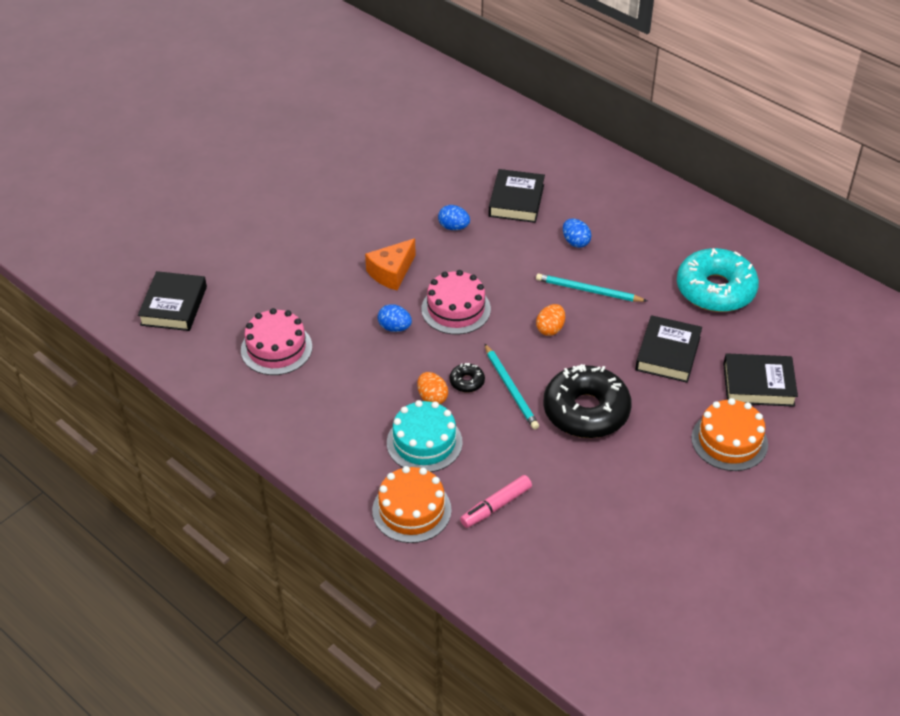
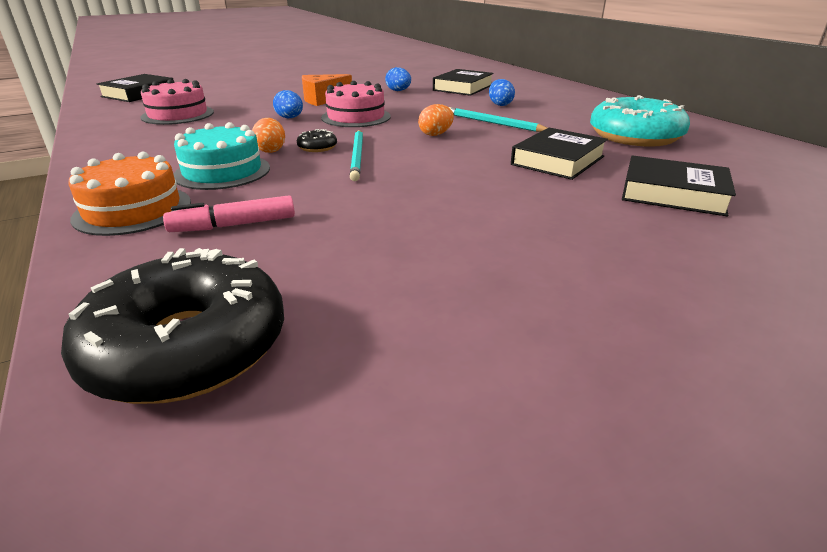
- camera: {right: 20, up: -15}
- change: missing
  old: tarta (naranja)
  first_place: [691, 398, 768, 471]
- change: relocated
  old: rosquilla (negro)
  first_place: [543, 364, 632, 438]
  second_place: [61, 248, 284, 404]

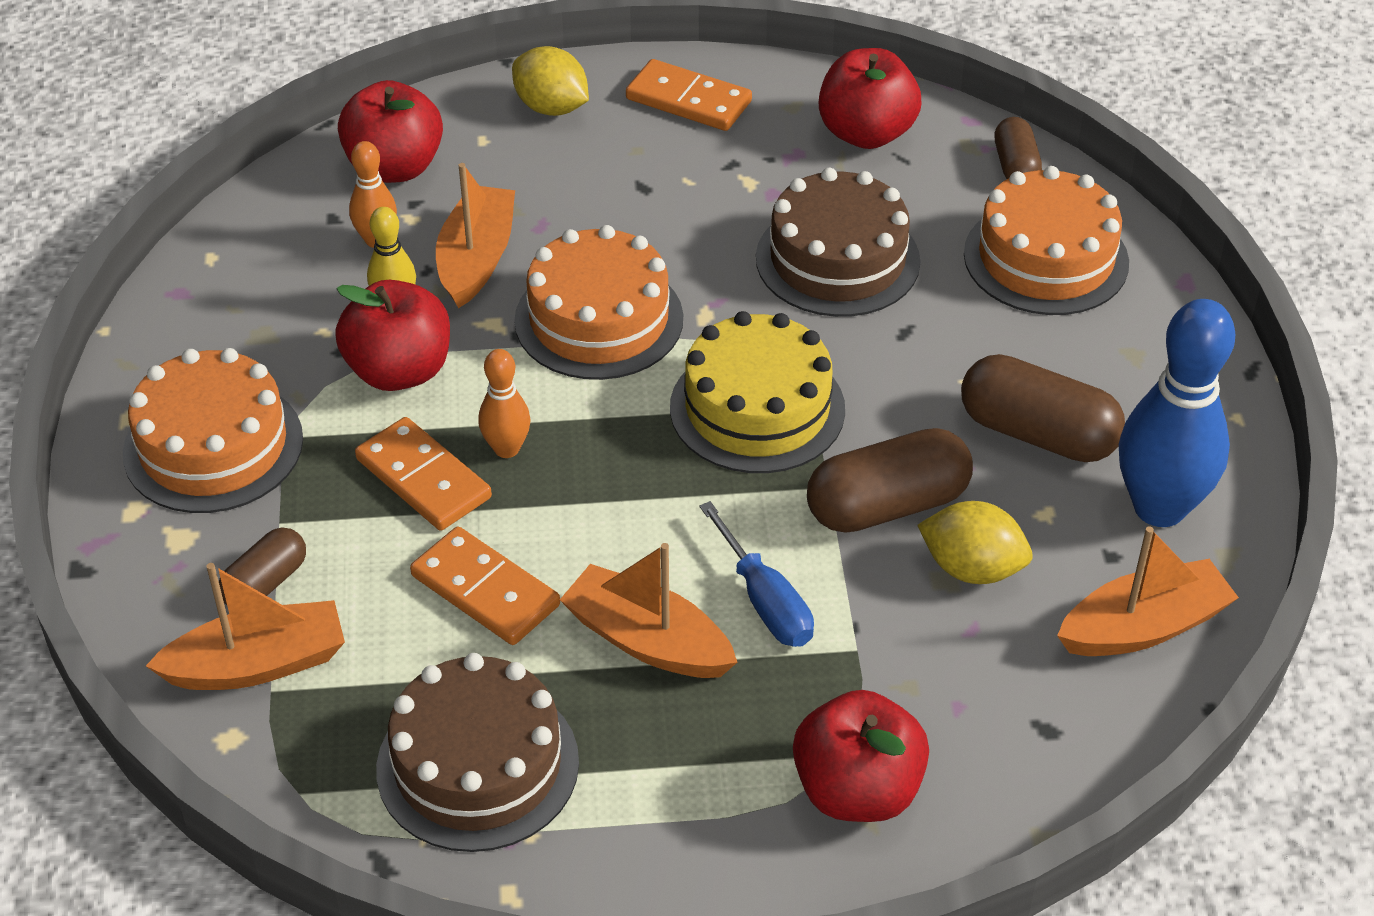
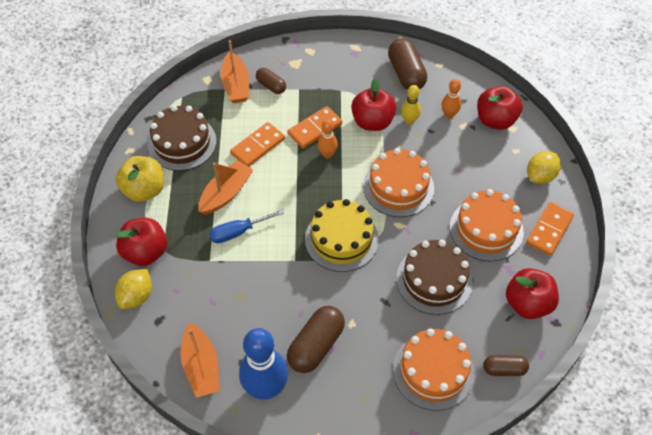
- camera: {right: 95, up: 10}
- change: missing
  old: barco (naranja)
  first_place: [436, 163, 515, 308]
- change: appeared
  new: manzana (amarillo)
  second_place: [116, 156, 164, 202]
- change: relocated
  old: tarta (naranja)
  first_place: [123, 348, 303, 513]
  second_place: [450, 189, 524, 261]
- change: relocated
  old: cápsula (marrón)
  first_place: [807, 428, 973, 533]
  second_place: [388, 39, 427, 90]
- change: relocated
  old: limón (amarillo)
  first_place: [917, 501, 1033, 584]
  second_place: [115, 269, 152, 309]

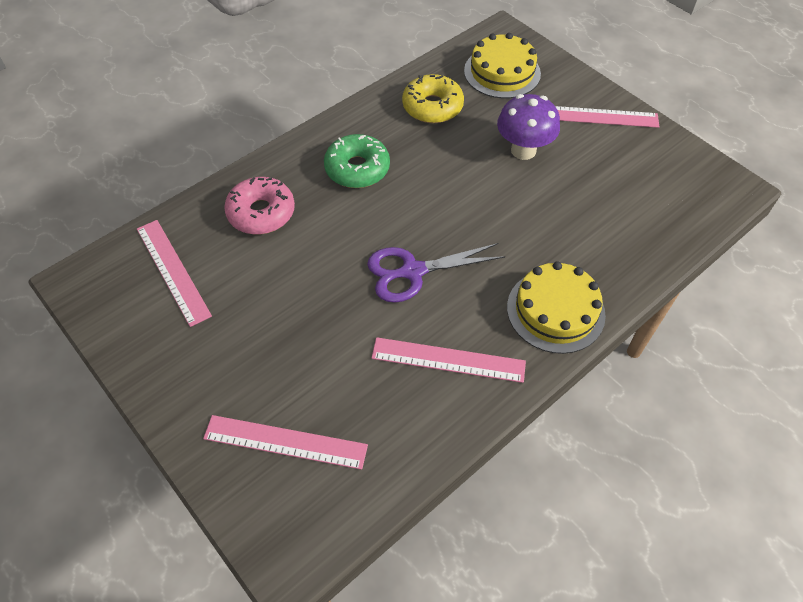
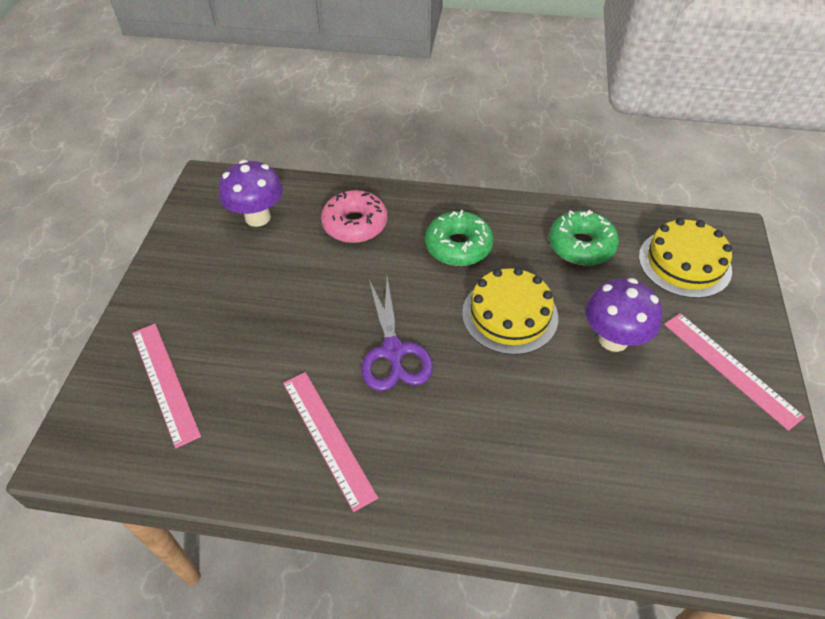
- camera: {right: 50, up: -5}
- change: relocated
  old: tarta (amarillo)
  first_place: [507, 261, 606, 354]
  second_place: [462, 267, 558, 355]
- change: exchanged
  old: regla (rosa)
  new: seta (morado)
  first_place: [137, 220, 212, 327]
  second_place: [219, 160, 283, 227]
- change: colour
  old: rosquilla (amarillo)
  new: rosquilla (verde)
  first_place: [402, 74, 464, 123]
  second_place: [549, 209, 619, 266]
- change: spun
  old: tijeras (morado)
  first_place: [367, 243, 505, 303]
  second_place: [362, 277, 433, 391]
  degrees: -135

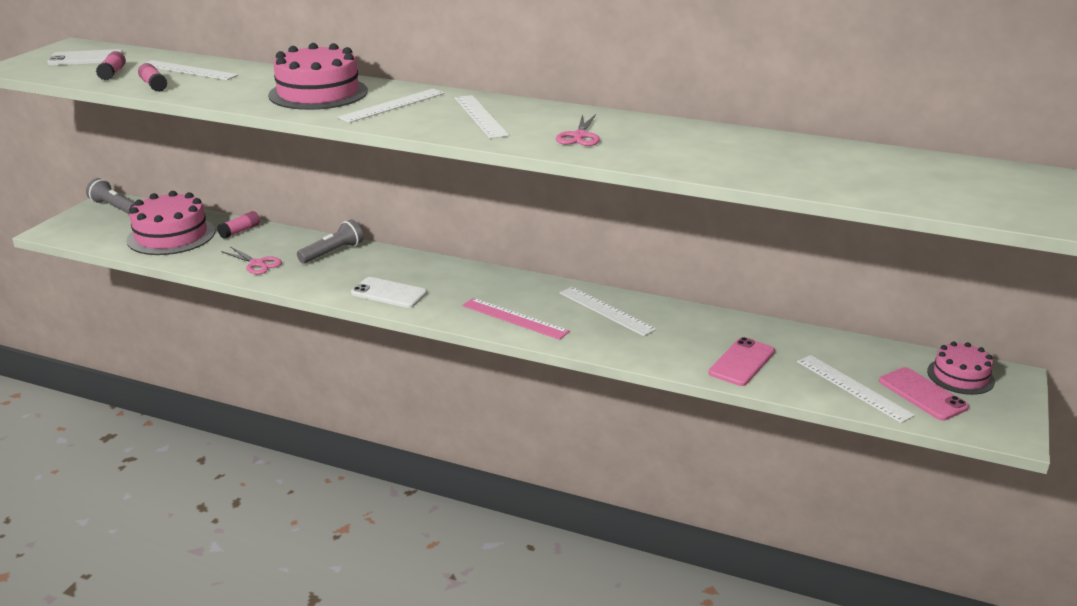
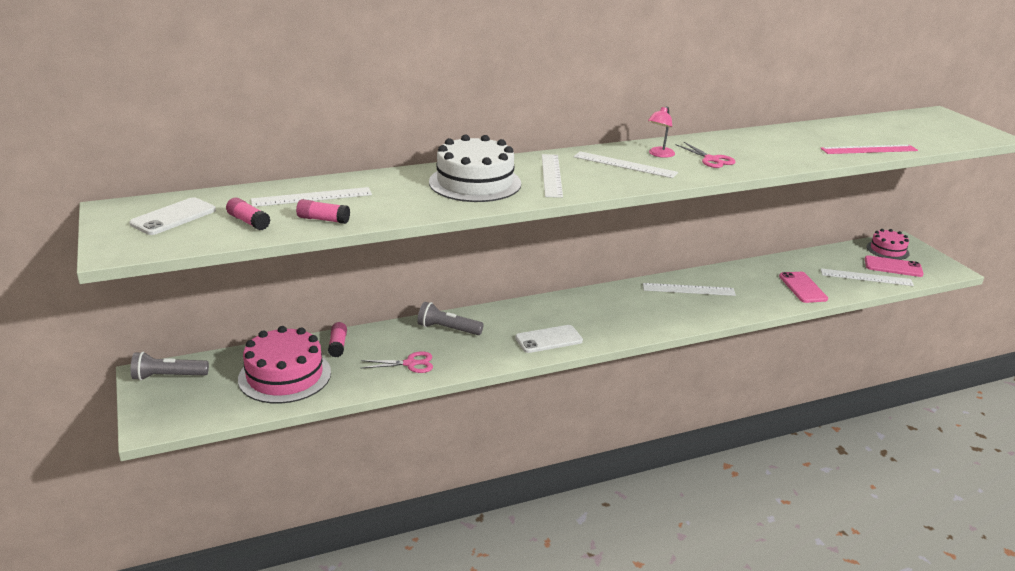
- camera: {right: -45, up: 0}
- change: appeared
  new: lámpara (rosa)
  second_place: [648, 106, 675, 158]
- change: relocated
  old: regla (rosa)
  first_place: [462, 298, 570, 340]
  second_place: [820, 145, 918, 154]
- change: colour
  old: tarta (rosa)
  new: tarta (blanco)
  first_place: [268, 43, 368, 110]
  second_place: [429, 135, 521, 202]
- change: spun
  old: lámpara de mano (gris)
  first_place: [297, 220, 363, 264]
  second_place: [417, 302, 484, 335]
  degrees: -75

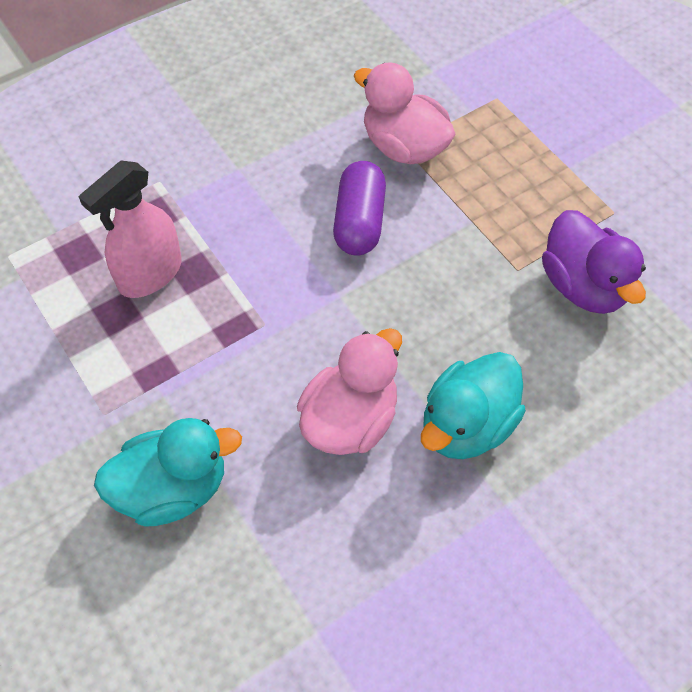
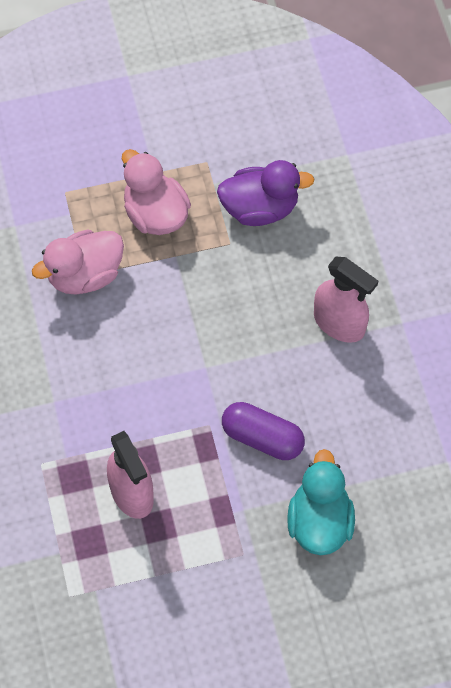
- camera: {right: -70, up: 5}
- change: relocated
  old: pato (rosa)
  first_place: [297, 328, 402, 455]
  second_place: [122, 149, 191, 235]
- change: relocated
  old: cápsula (morado)
  first_place: [333, 161, 386, 256]
  second_place: [222, 402, 305, 460]
- change: exchanged
  old: pato (turquesa)
  new: pulverizador (rosa)
  first_place: [421, 352, 526, 459]
  second_place: [314, 257, 378, 343]

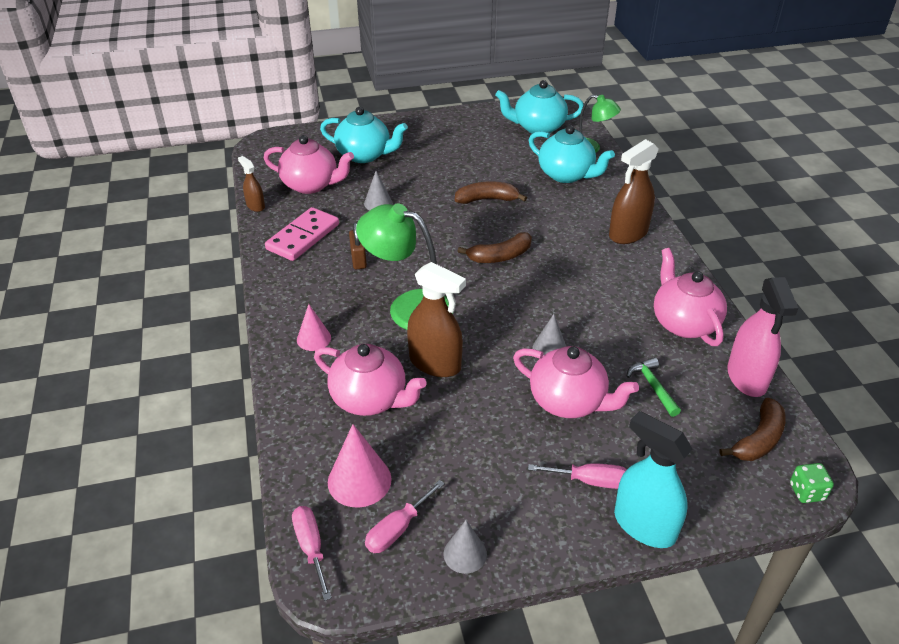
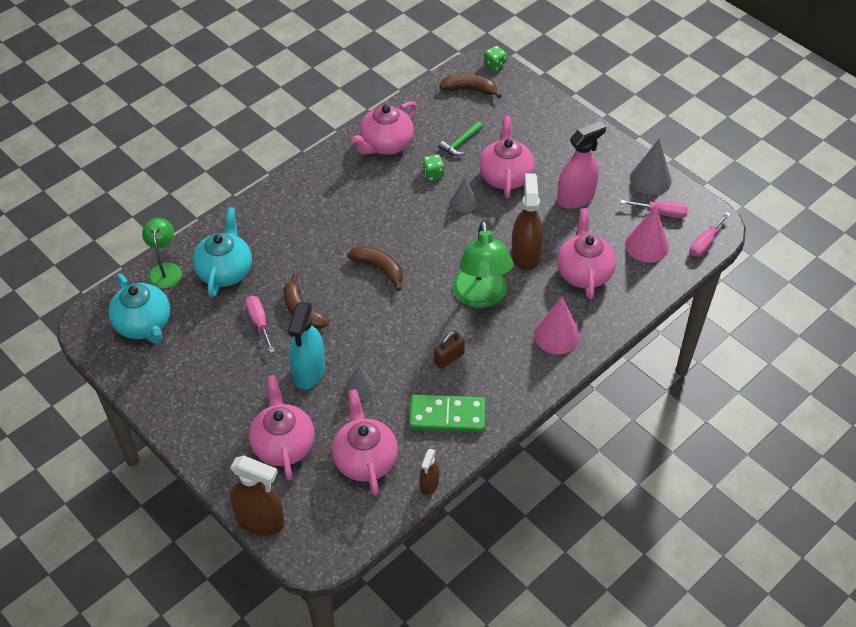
- camera: {right: -120, up: 10}
- change: appeared
  new: dado (verde)
  second_place: [422, 154, 444, 181]
- change: relocated
  old: destornillador (rosa)
  first_place: [528, 463, 627, 489]
  second_place: [245, 296, 275, 353]
- change: relocated
  old: pulverizador (marrón)
  first_place: [609, 139, 659, 244]
  second_place: [230, 455, 285, 535]
- change: relocated
  old: pulverizador (turquesa)
  first_place: [614, 411, 692, 548]
  second_place: [288, 301, 325, 389]
- change: relocated
  old: pulverizador (rosa)
  first_place: [727, 277, 798, 397]
  second_place: [557, 121, 606, 209]
- change: colour
  old: ficha de dominó (rosa)
  new: ficha de dominó (verde)
  first_place: [265, 207, 339, 261]
  second_place: [409, 395, 486, 432]
- change: colour
  old: tetera (turquesa)
  new: tetera (rosa)
  first_place: [320, 107, 408, 163]
  second_place: [249, 375, 315, 480]
- change: size
  old: cono (rosa)
  first_place: [297, 304, 331, 351]
  second_place: [534, 297, 580, 354]
  factor: 1.58
- change: size
  old: cono (gris)
  first_place: [443, 520, 487, 574]
  second_place: [630, 139, 672, 195]
  factor: 1.58

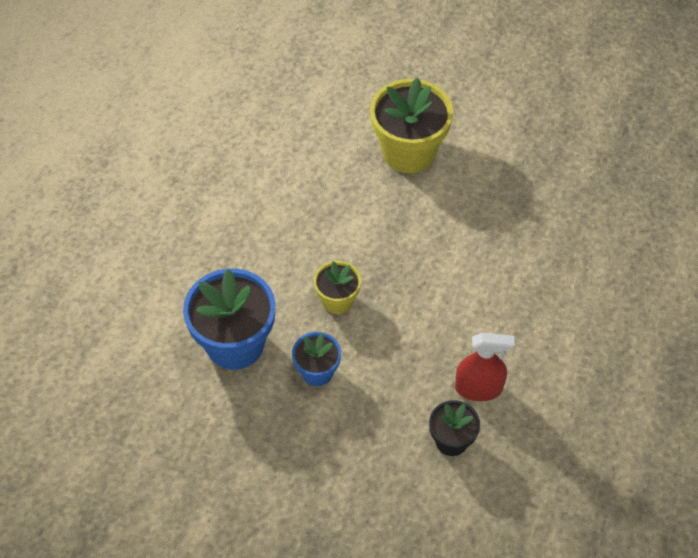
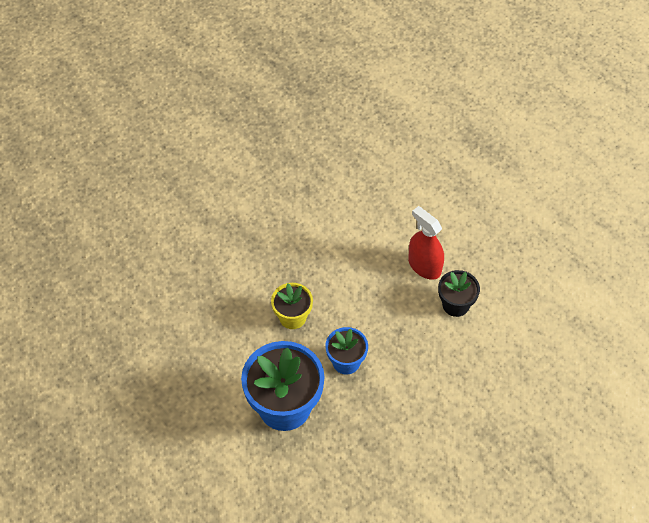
- camera: {right: -60, up: 0}
- change: missing
  old: maceta (amarillo)
  first_place: [370, 78, 453, 173]
- change: spun
  old: pulverizador (rojo)
  first_place: [455, 333, 515, 401]
  second_place: [408, 206, 444, 280]
  degrees: -75

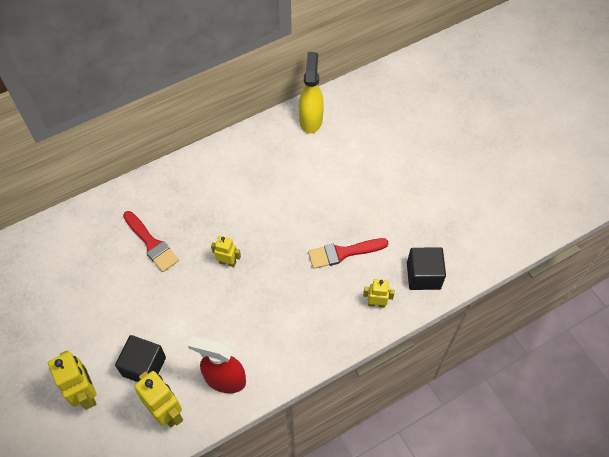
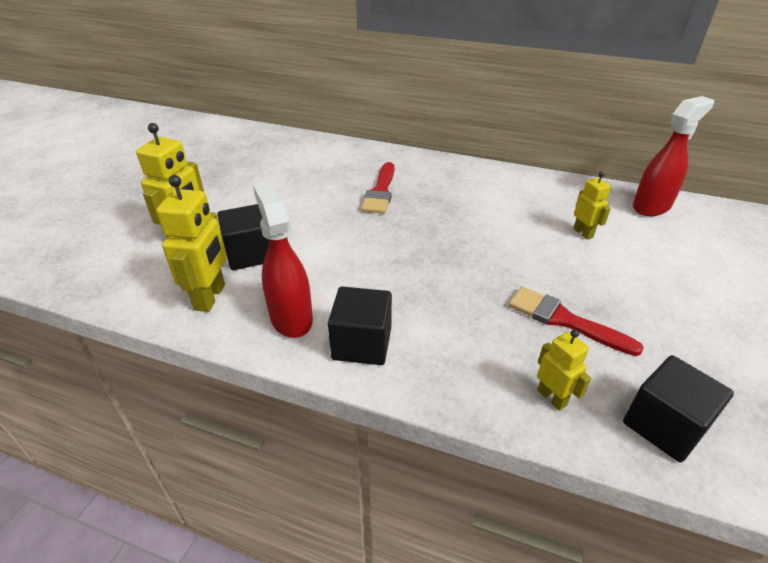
- camera: {right: 50, up: -20}
- change: appeared
  new: cubo (negro)
  second_place: [328, 286, 392, 365]
- change: relocated
  old: robot (amarillo)
  first_place: [211, 236, 241, 267]
  second_place: [573, 172, 611, 240]
- change: colour
  old: pulverizador (amarillo)
  new: pulverizador (rojo)
  first_place: [299, 52, 324, 134]
  second_place: [633, 96, 714, 216]

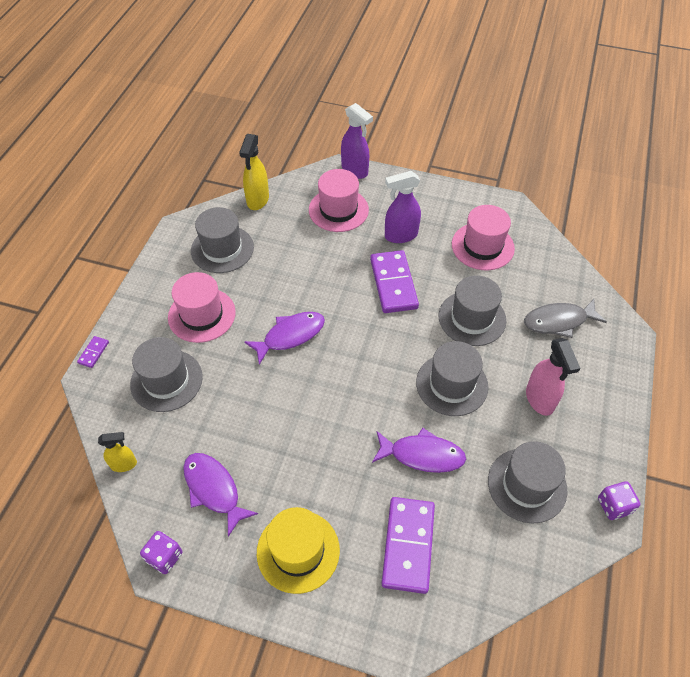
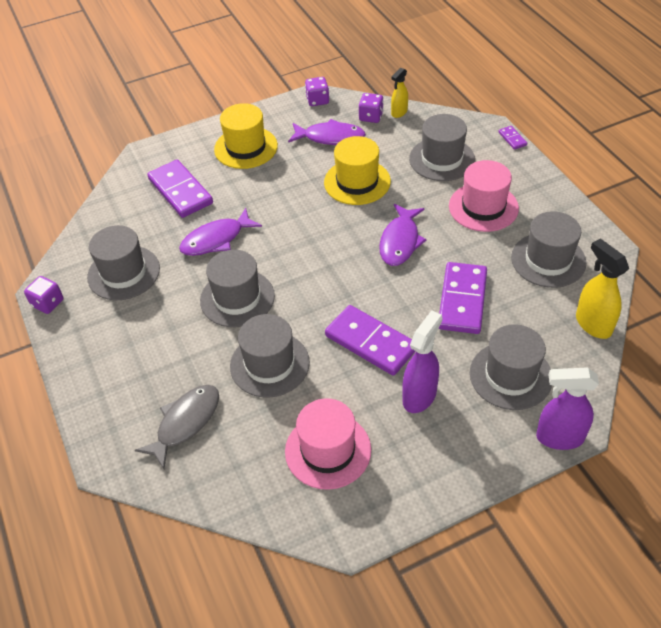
- camera: {right: 140, up: -5}
- change: missing
  old: pulverizador (rosa)
  first_place: [526, 338, 580, 416]
- change: appeared
  new: sombrero (amarillo)
  second_place: [324, 136, 391, 205]
- change: appeared
  new: dado (morado)
  second_place: [358, 93, 384, 123]
- change: appeared
  new: ficha de dominó (morado)
  second_place: [439, 262, 487, 334]
- change: colour
  old: sombrero (rosa)
  new: sombrero (gris)
  first_place: [309, 169, 369, 232]
  second_place: [470, 324, 552, 410]

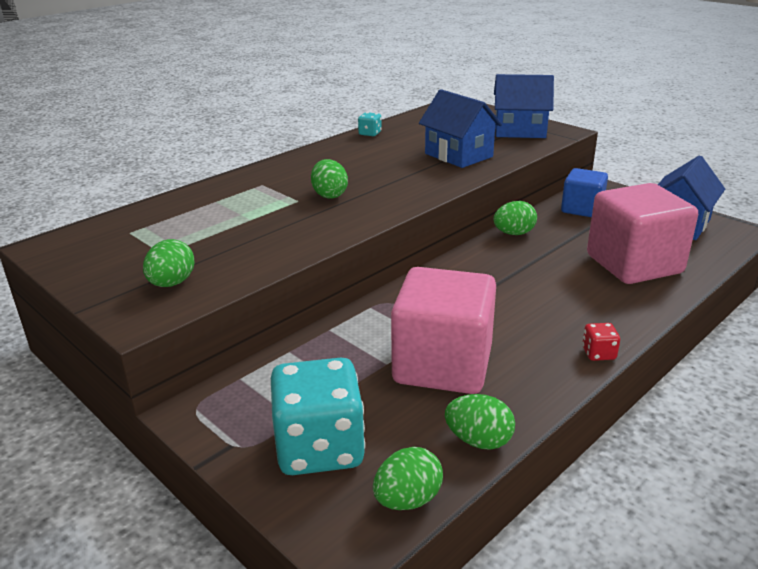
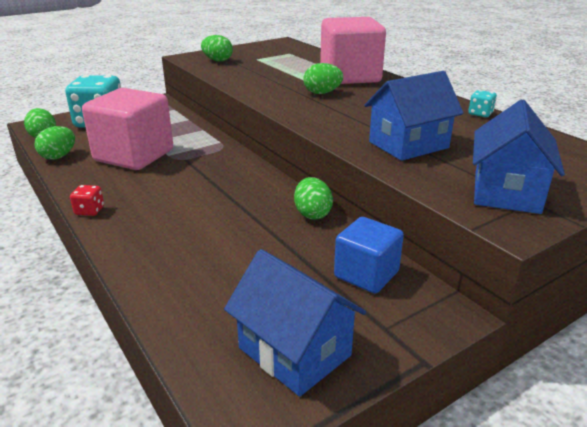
- camera: {right: 100, up: 0}
- change: relocated
  old: cubo (rosa)
  first_place: [587, 183, 698, 284]
  second_place: [320, 17, 386, 84]

